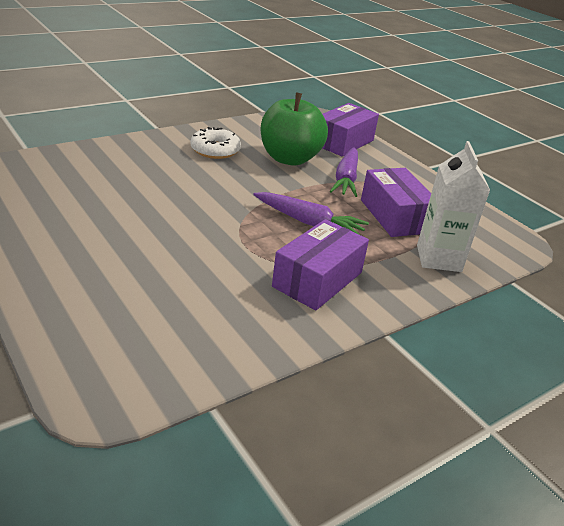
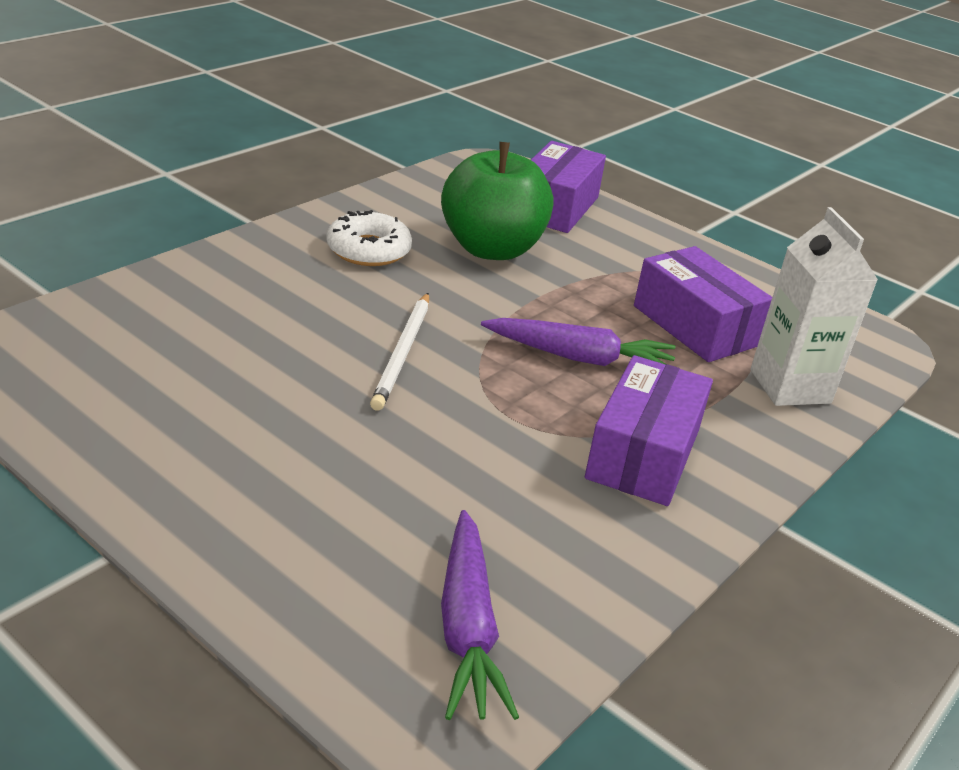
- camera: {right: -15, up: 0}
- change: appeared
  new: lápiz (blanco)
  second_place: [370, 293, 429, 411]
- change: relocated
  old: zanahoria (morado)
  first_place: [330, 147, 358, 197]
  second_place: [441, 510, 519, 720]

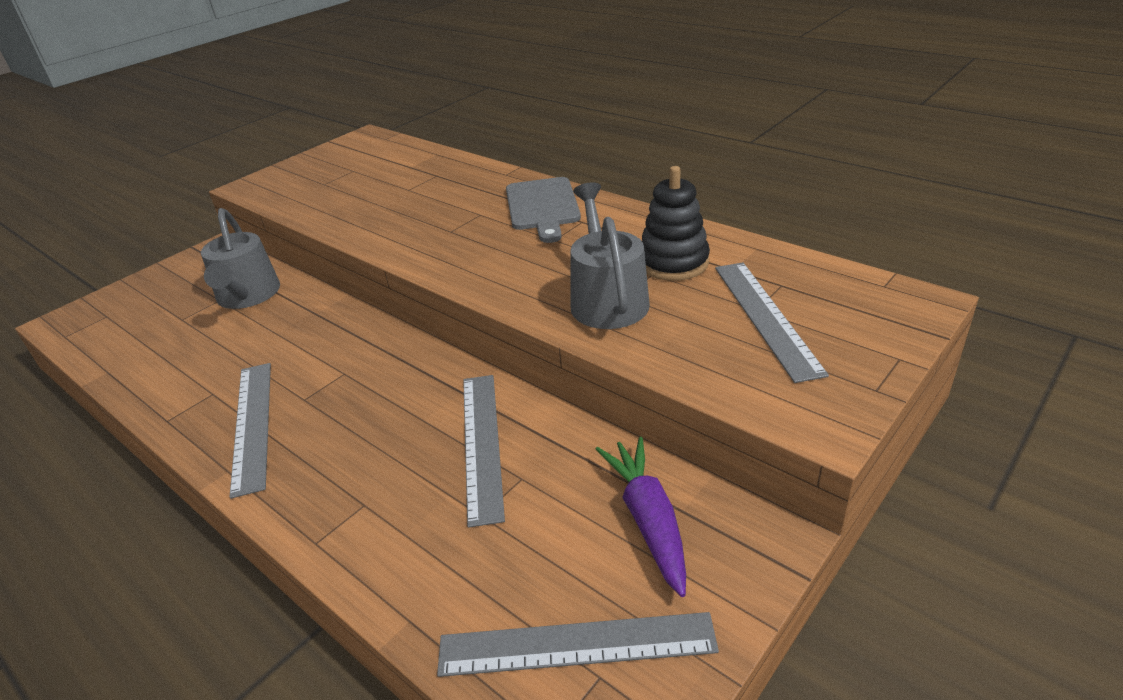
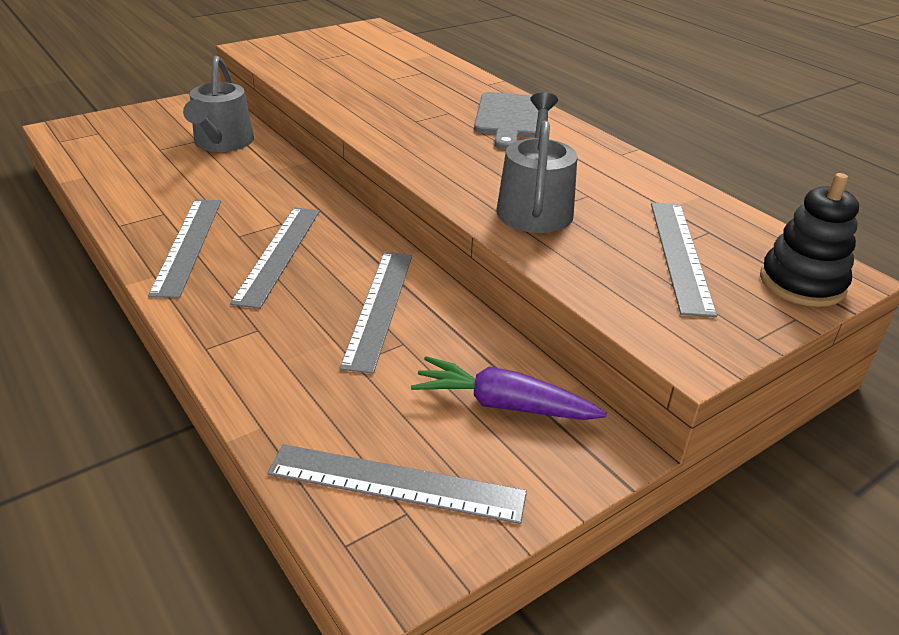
- camera: {right: 10, up: 0}
- change: appeared
  new: regla (gris)
  second_place: [230, 207, 320, 309]
- change: relocated
  old: juguete apilable (negro)
  first_place: [642, 166, 710, 281]
  second_place: [760, 173, 859, 307]
- change: spun
  old: zanahoria (morado)
  first_place: [595, 437, 686, 597]
  second_place: [411, 356, 607, 420]
  degrees: -75

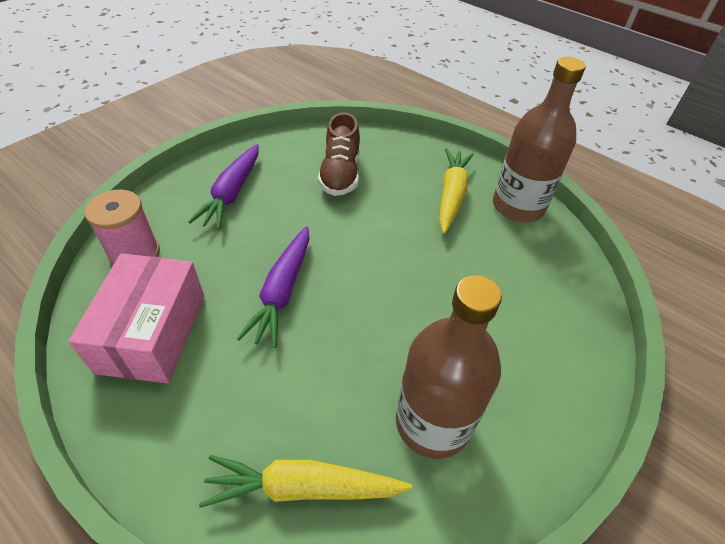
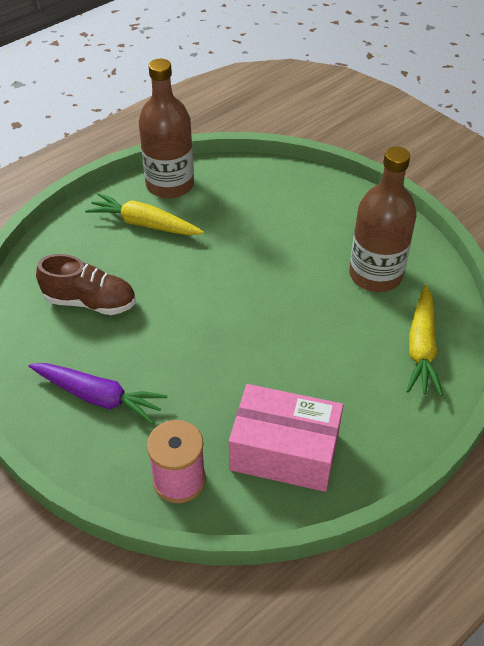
- camera: {right: -80, up: 0}
- change: missing
  old: zanahoria (morado)
  first_place: [237, 226, 309, 348]

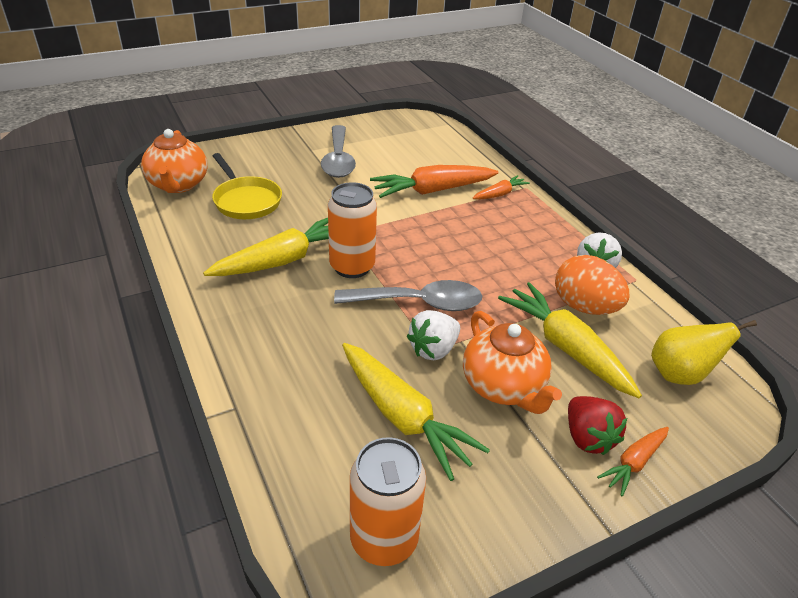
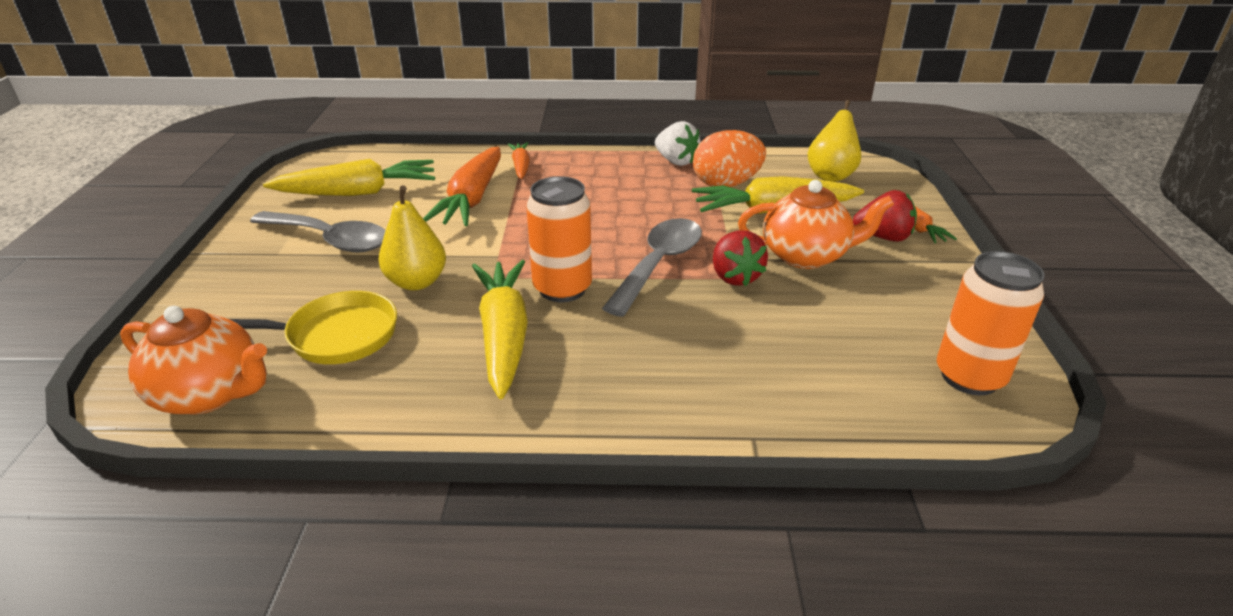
- camera: {right: -60, up: -5}
- change: appeared
  new: pera (amarillo)
  second_place: [379, 185, 446, 290]
- change: relocated
  old: zanahoria (amarillo)
  first_place: [342, 343, 490, 481]
  second_place: [263, 159, 435, 196]
- change: colour
  old: fresa (blanco)
  new: fresa (rojo)
  first_place: [407, 310, 460, 360]
  second_place: [713, 230, 768, 286]

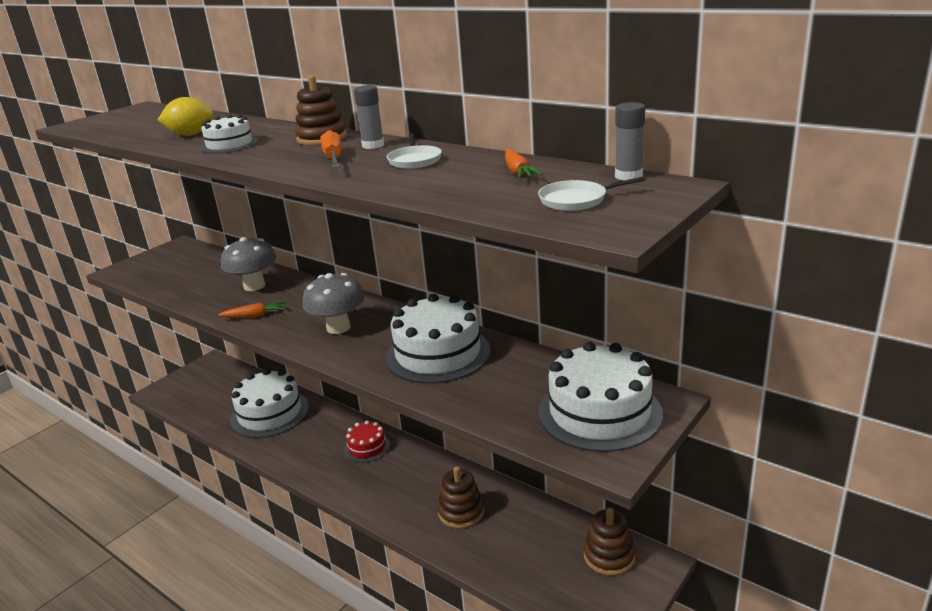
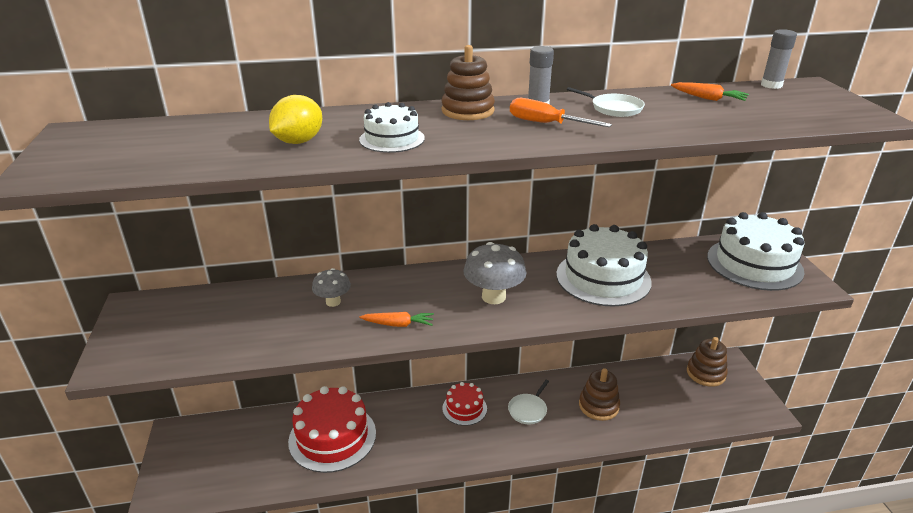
- camera: {right: -50, up: 5}
- change: relocated
  old: sartén (blanco)
  first_place: [538, 177, 645, 211]
  second_place: [508, 380, 549, 424]
- change: colour
  old: tarta (blanco)
  new: tarta (rojo)
  first_place: [230, 369, 309, 438]
  second_place: [288, 386, 376, 473]
- change: spun
  old: zanahoria (naranja)
  first_place: [218, 301, 286, 318]
  second_place: [360, 312, 434, 327]
  degrees: 60
- change: size
  old: seta (gris)
  first_place: [221, 237, 276, 291]
  second_place: [312, 268, 351, 307]
  factor: 0.61

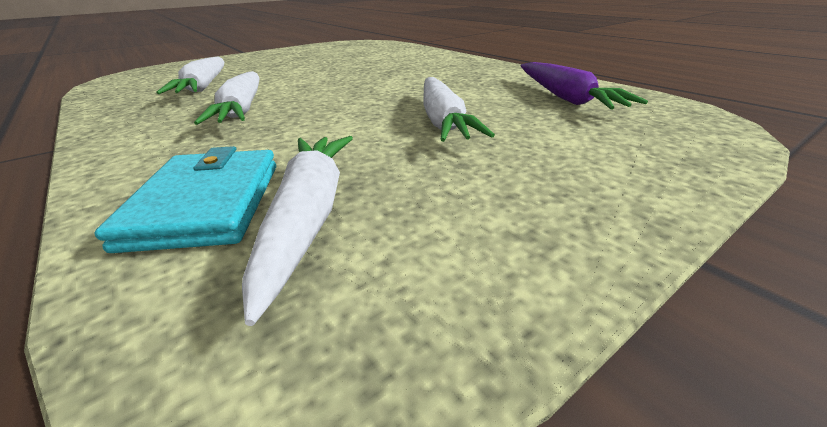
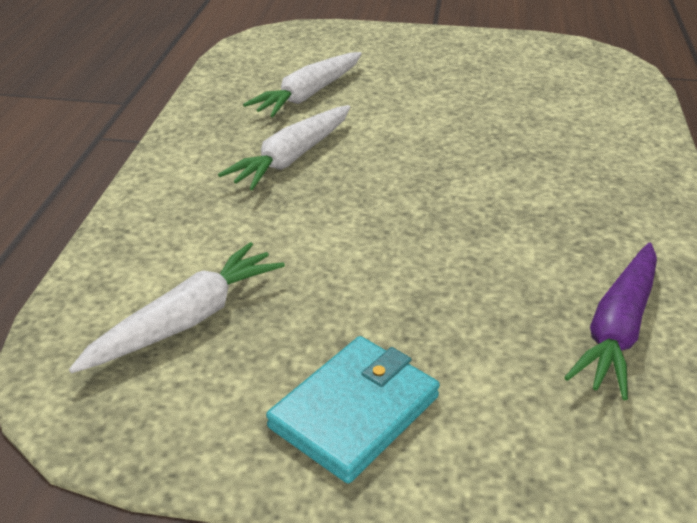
- camera: {right: 45, up: 5}
- change: missing
  old: zanahoria (blanco)
  first_place: [424, 77, 495, 142]
- change: relocated
  old: cartera (turquesa)
  first_place: [94, 146, 276, 253]
  second_place: [266, 336, 440, 484]

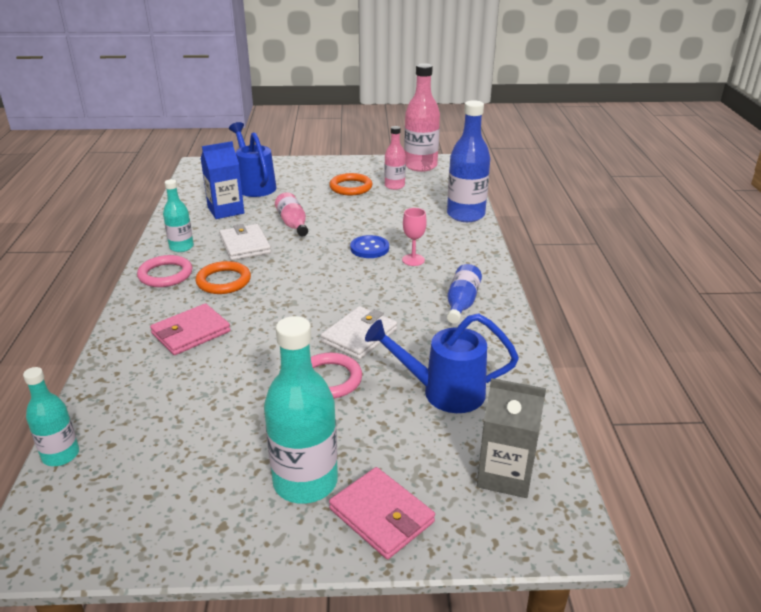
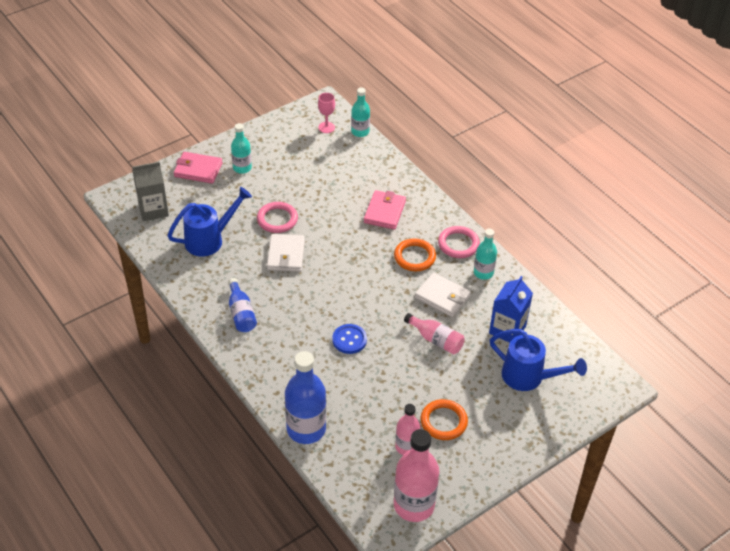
- camera: {right: 145, up: 15}
- change: relocated
  old: copa (rosa)
  first_place: [402, 208, 427, 266]
  second_place: [318, 93, 335, 133]
- change: size
  old: botella (turquesa)
  first_place: [264, 316, 338, 504]
  second_place: [231, 123, 252, 174]
  factor: 0.58

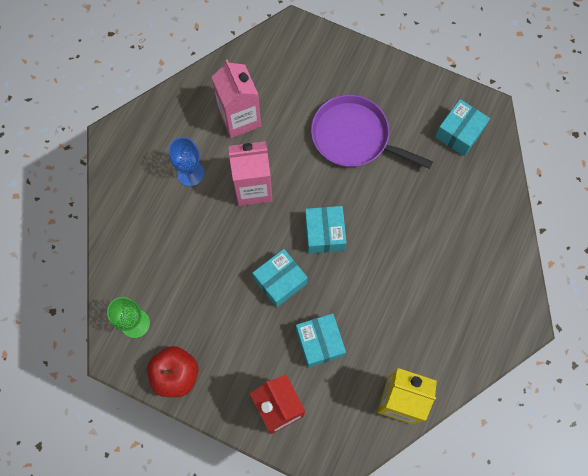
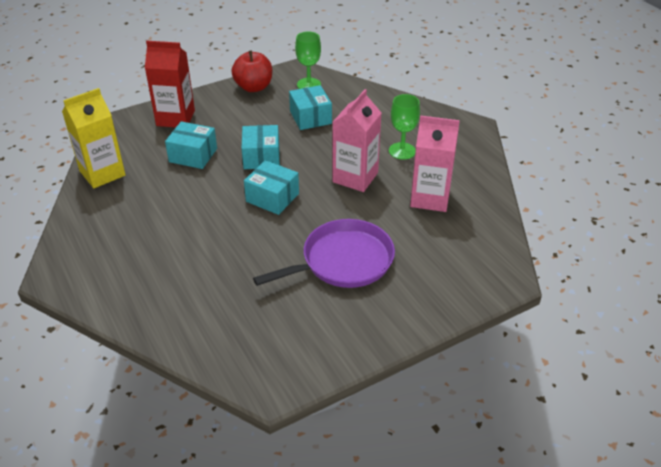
- camera: {right: 125, up: -30}
- change: relocated
  old: caja (turquesa)
  first_place: [435, 99, 490, 156]
  second_place: [289, 85, 332, 130]
- change: colour
  old: copa (azul)
  new: copa (verde)
  first_place: [169, 137, 205, 186]
  second_place: [389, 94, 420, 160]

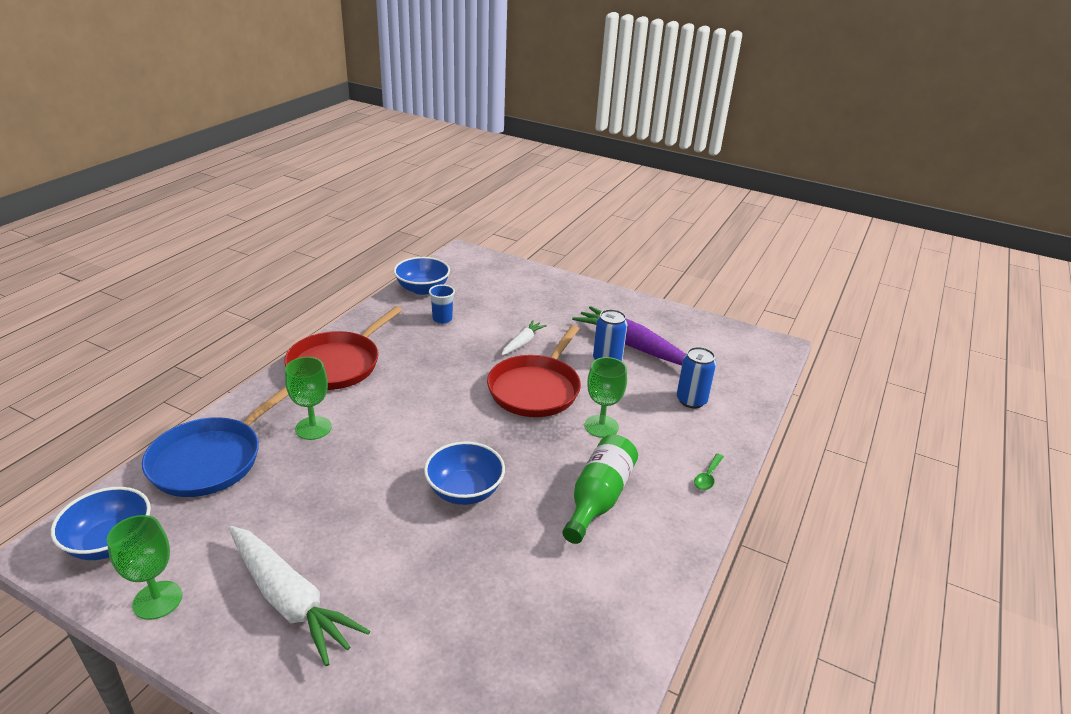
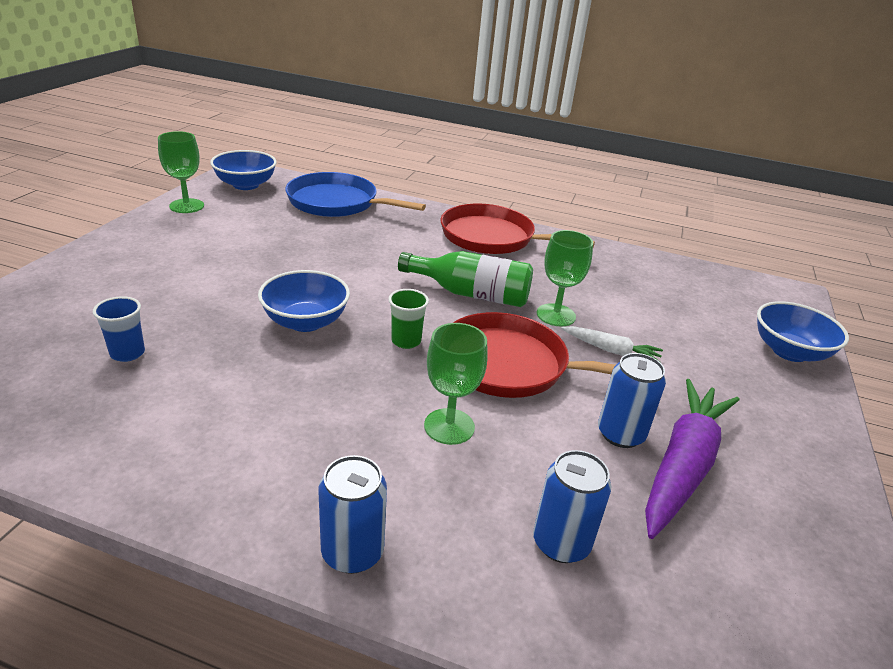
- camera: {right: 80, up: 0}
- change: missing
  old: zanahoria (blanco)
  first_place: [229, 526, 370, 666]
- change: appeared
  new: vaso (verde)
  second_place: [388, 289, 429, 349]
- change: relocated
  old: copa (verde)
  first_place: [285, 357, 332, 440]
  second_place: [536, 230, 593, 326]
- change: relocated
  old: cuenco (azul)
  first_place: [394, 257, 450, 295]
  second_place: [757, 301, 849, 362]
- change: relocated
  old: vaso (azul)
  first_place: [429, 284, 455, 324]
  second_place: [93, 296, 145, 362]
- change: relocated
  old: botella (verde)
  first_place: [563, 434, 638, 544]
  second_place: [398, 251, 533, 307]
- change: exchanged
  old: cuchara (verde)
  new: lata (azul)
  first_place: [694, 454, 724, 490]
  second_place: [319, 455, 387, 574]

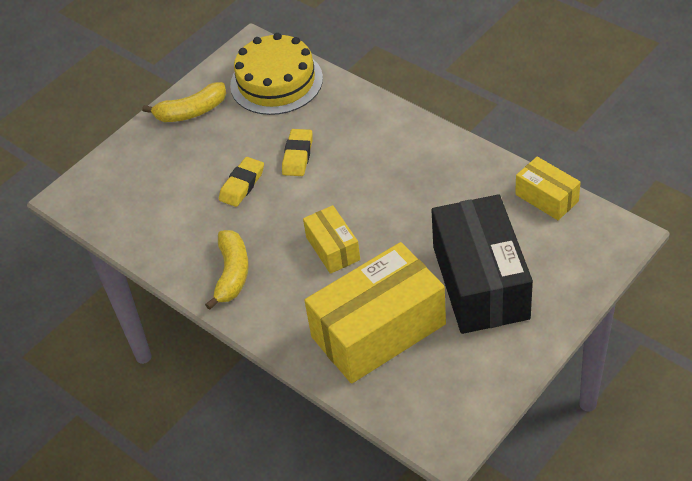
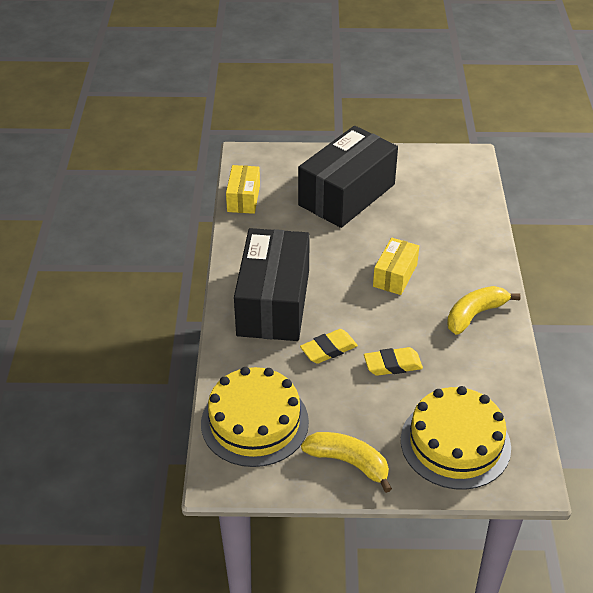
- camera: {right: -135, up: -5}
- change: missing
  old: caja (amarillo)
  first_place: [304, 242, 446, 384]
- change: appeared
  new: caja (negro)
  second_place: [234, 228, 310, 341]
- change: appeared
  new: tarta (amarillo)
  second_place: [401, 386, 511, 490]

